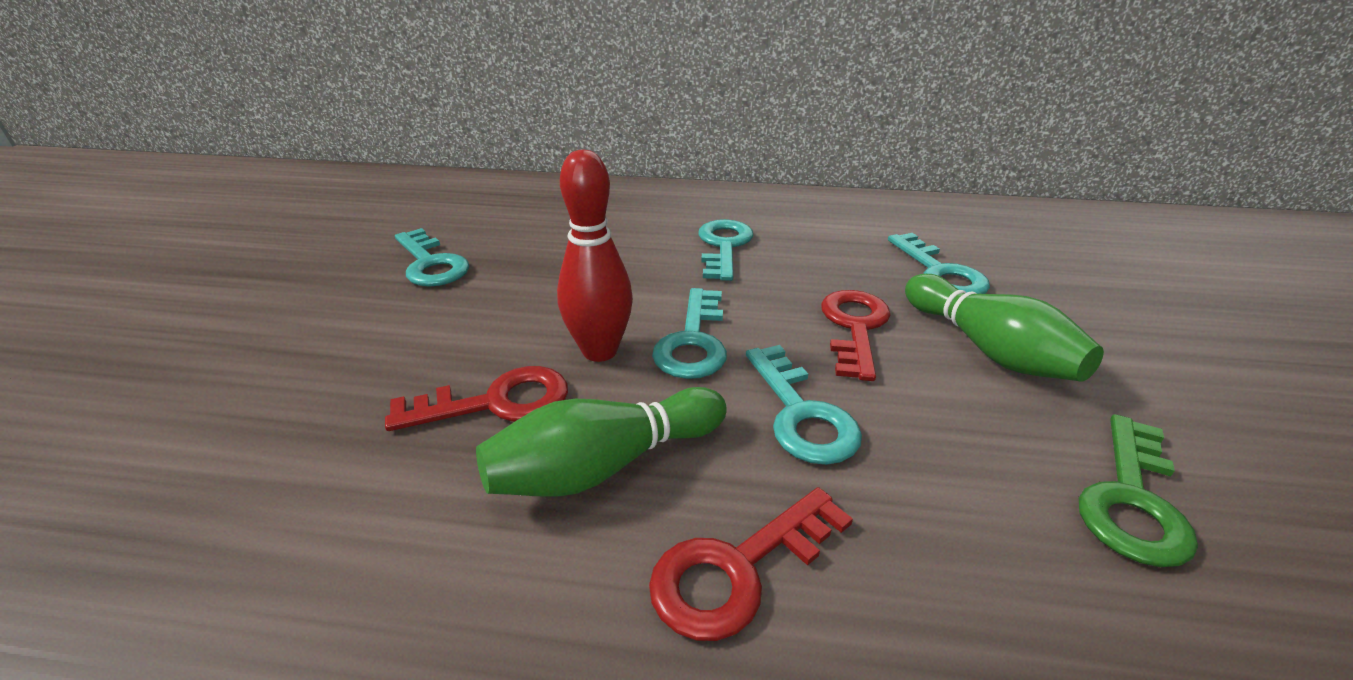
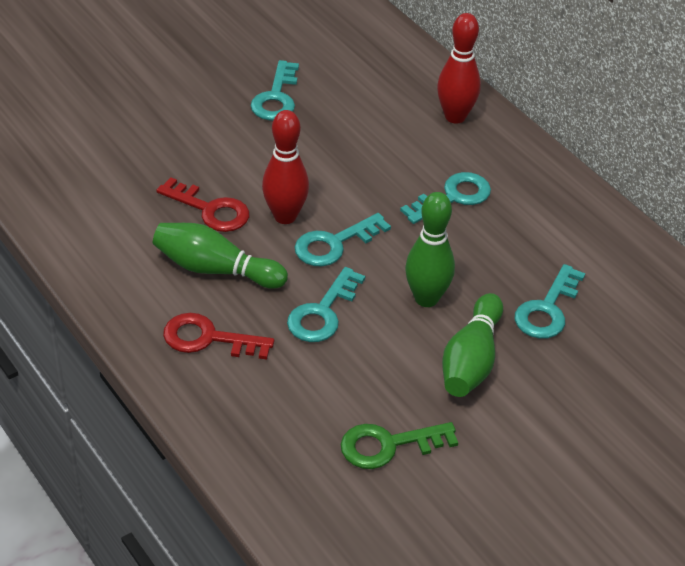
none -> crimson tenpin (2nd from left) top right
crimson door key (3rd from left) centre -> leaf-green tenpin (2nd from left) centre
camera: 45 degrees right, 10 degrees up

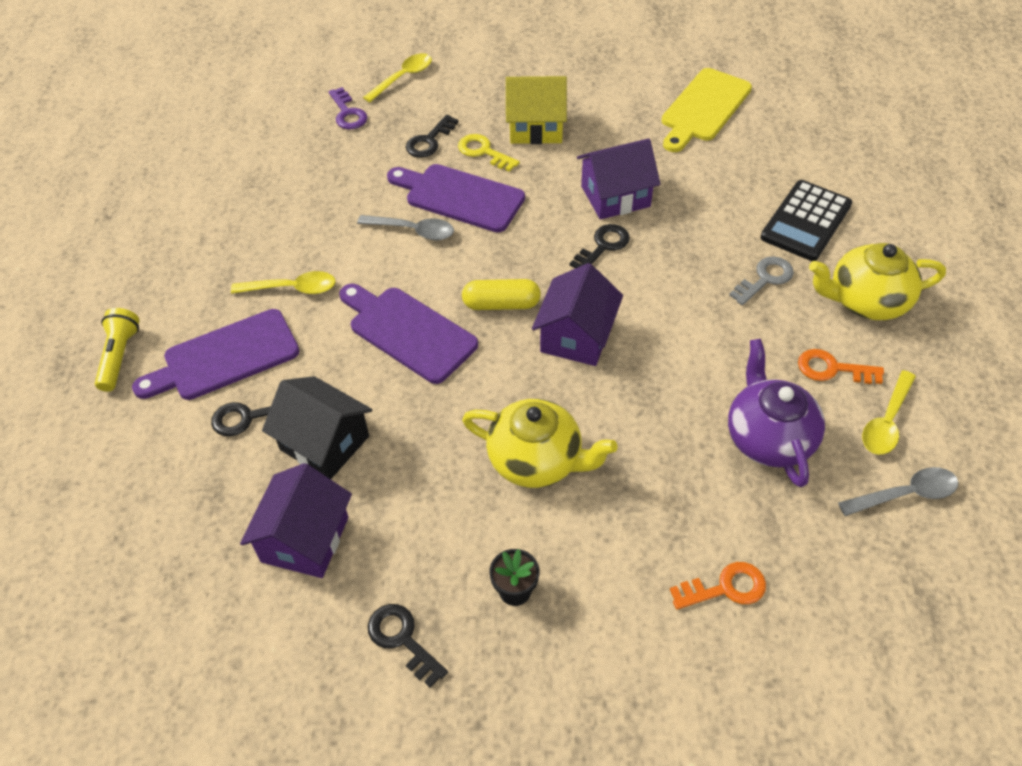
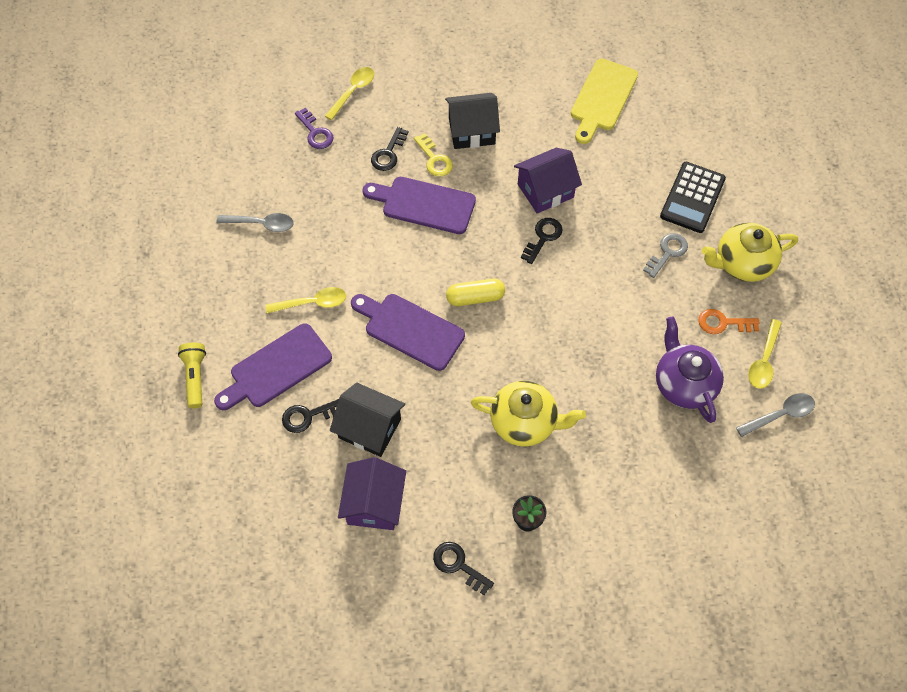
violet toy house (2nd from left) centre -> none
bright orange door key (1st from left) bottom right -> none
grey tablespoon (1st from left) top centre -> grey tablespoon (1st from left) top left, moved
golden toy house top centre -> jet-black toy house (2nd from left) top centre
golden door key top centre, 150 degrees counterclockwise
camera: 10 degrees left, 10 degrees up

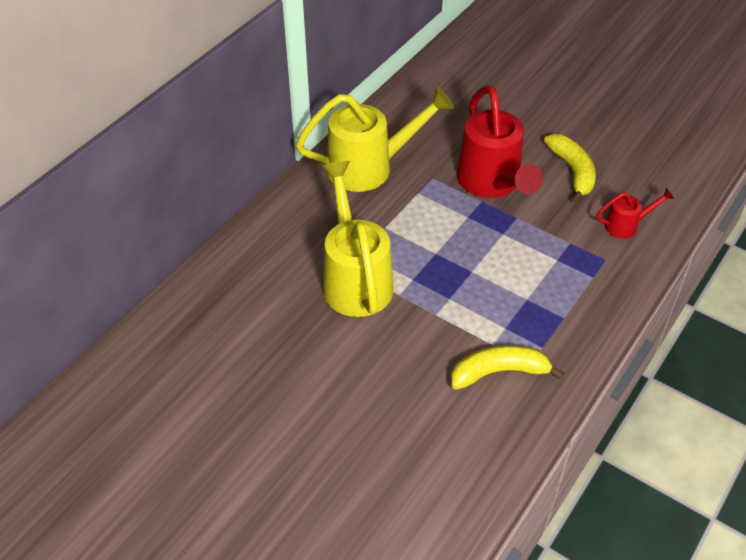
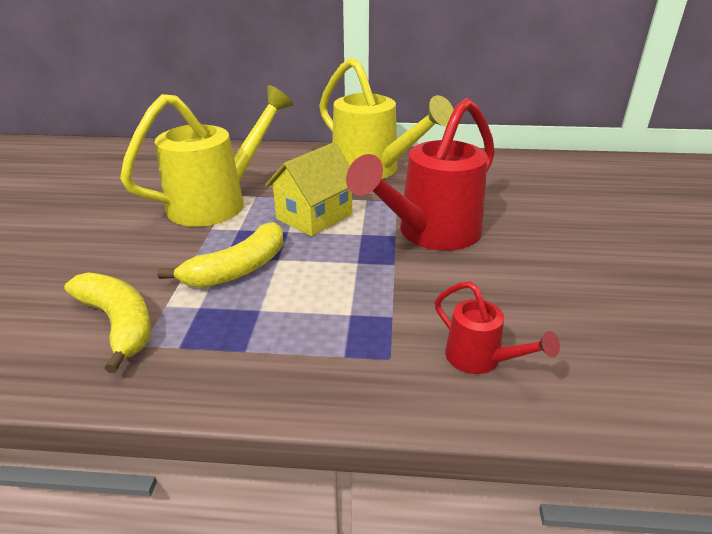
none -> golden toy house centre
golden banana (2nd from left) top right -> golden banana (2nd from left) middle left, moved
camera: 60 degrees right, 15 degrees down

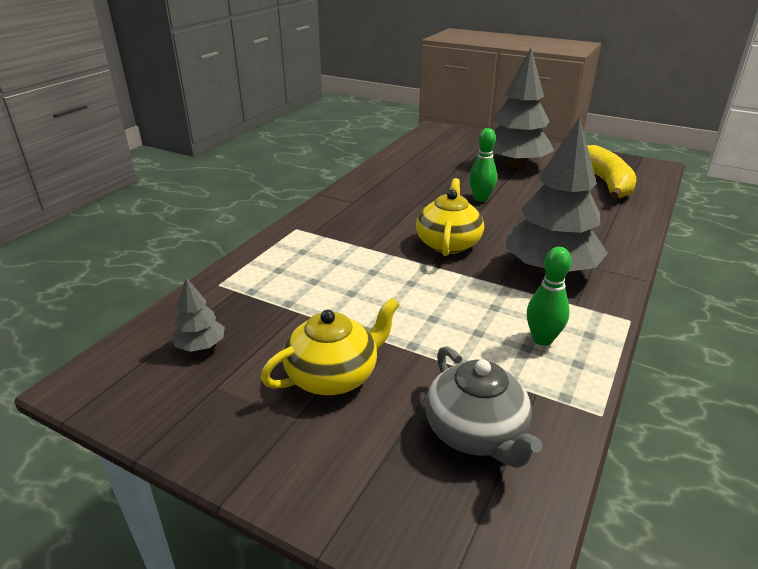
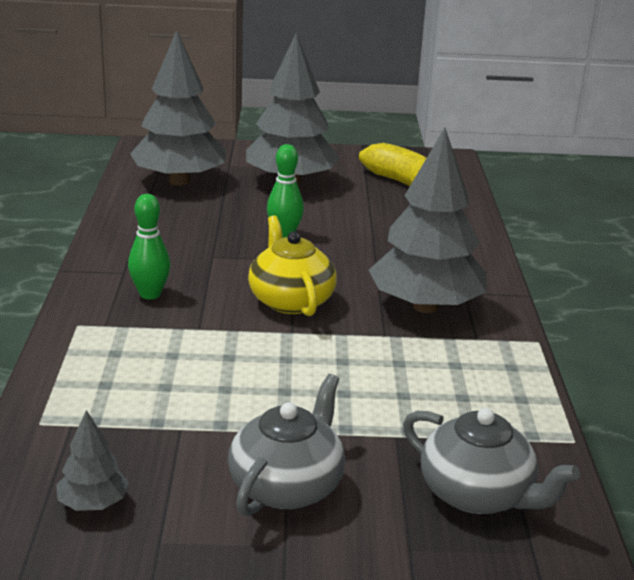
none -> grey tree (2nd from left) top left
leaf-green tenpin (2nd from left in the first image) middle right -> leaf-green tenpin (1st from left) middle left, moved
golden teapot (1st from left) centre -> grey teapot (1st from left) bottom centre
camera: 30 degrees left, 5 degrees down

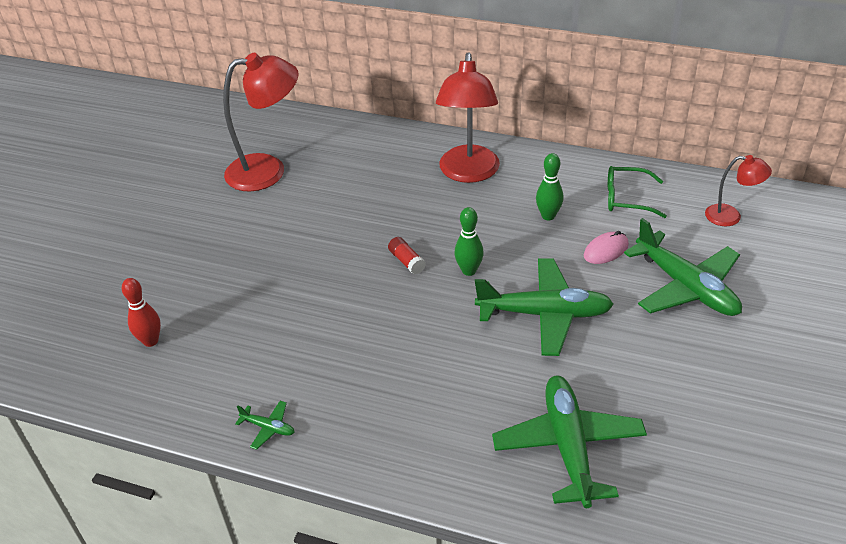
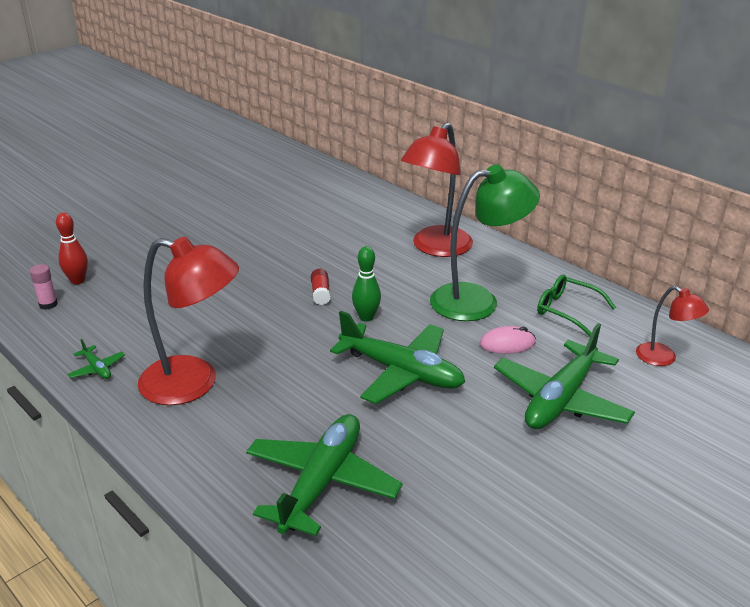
none -> rosy glue middle left
crimson reading lamp (1st from left) top left -> crimson reading lamp (1st from left) middle left, moved
leaf-green tenpin (2nd from left) centre -> leaf-green reading lamp centre
leaf-green plane (4th from left) middle right, 45 degrees clockwise
camera: 25 degrees right, 10 degrees down

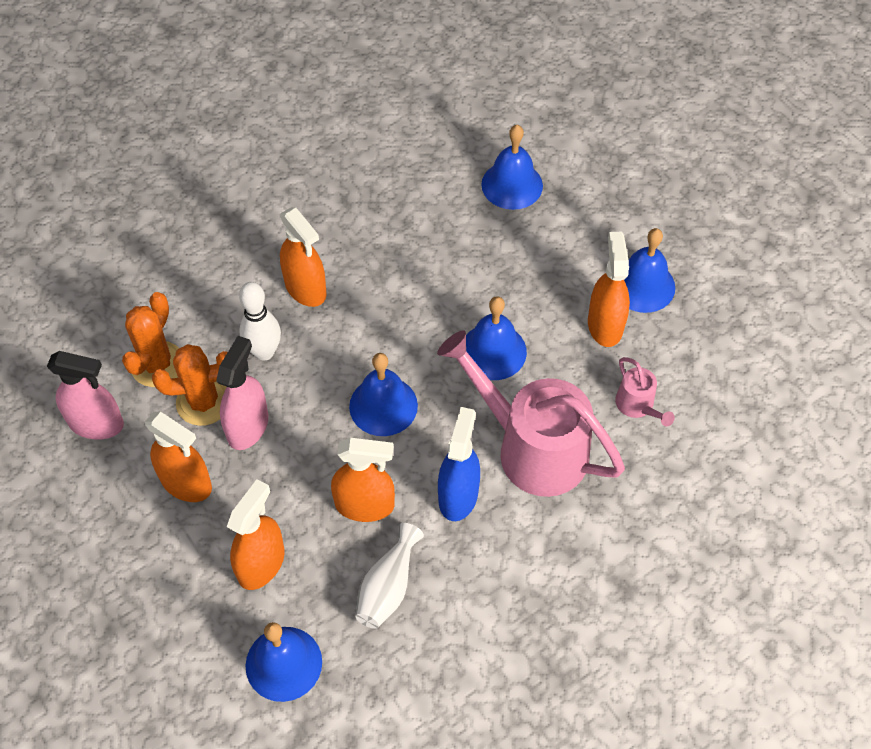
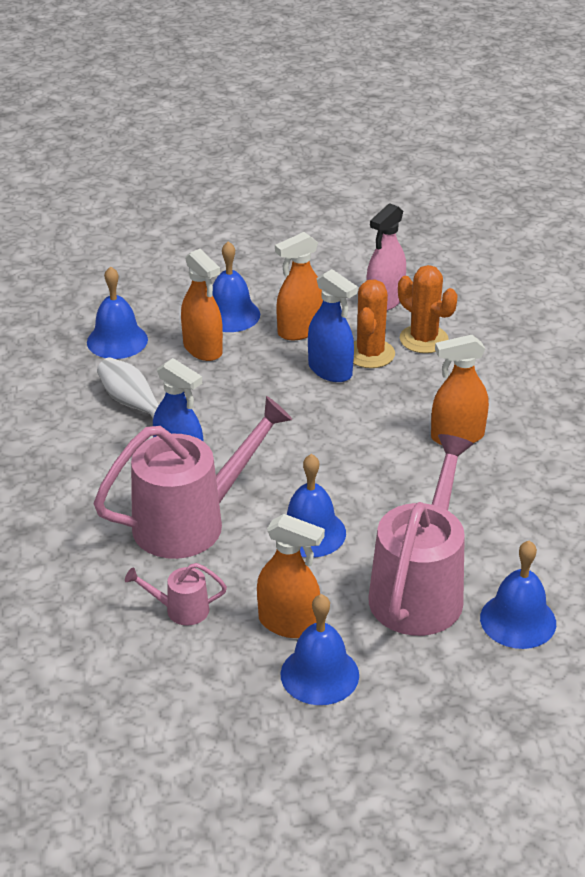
pure white tenpin middle left -> none
bright orange sprayer (4th from left) centre -> none
none -> rosy sprinkling can (3rd from left) middle right
cobalt hand bell (2nd from left) centre -> cobalt hand bell (2nd from left) top centre, moved
rosy sprayer (2nd from left) middle left -> cobalt sprayer (2nd from left) centre
camera: 115 degrees right, 20 degrees down

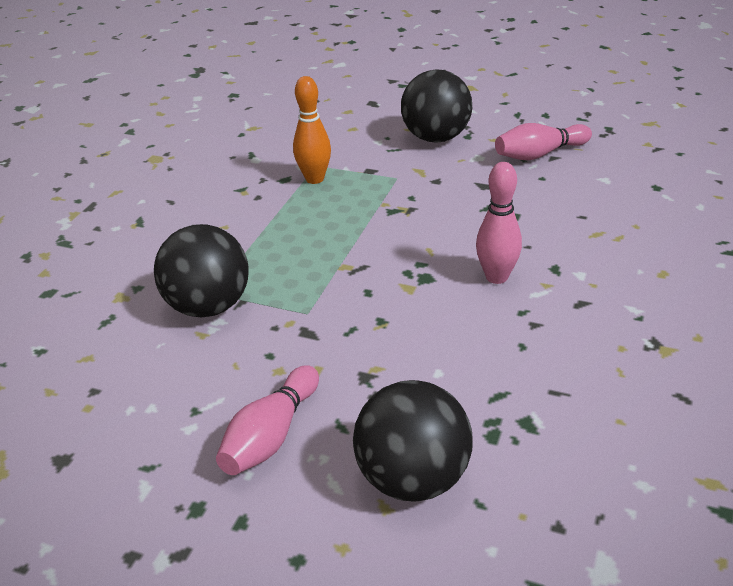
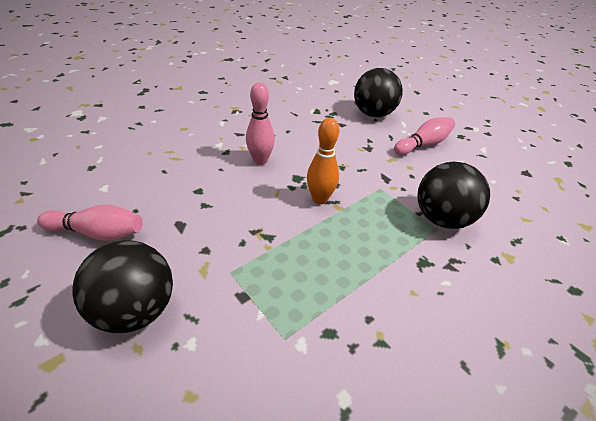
bright orange tenpin top centre -> bright orange tenpin centre, moved
camera: 155 degrees left, 5 degrees up

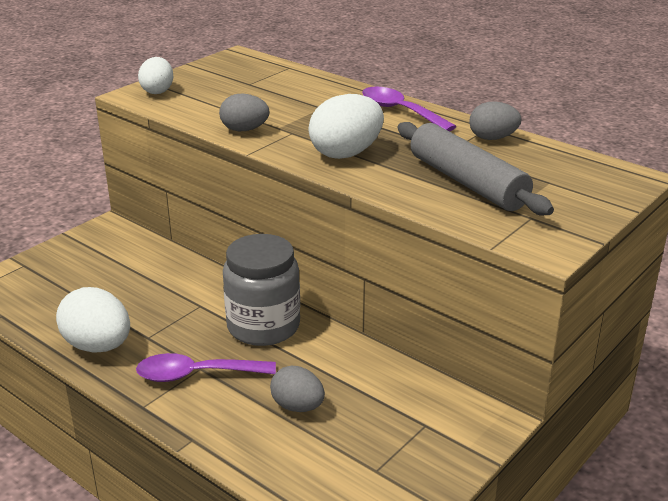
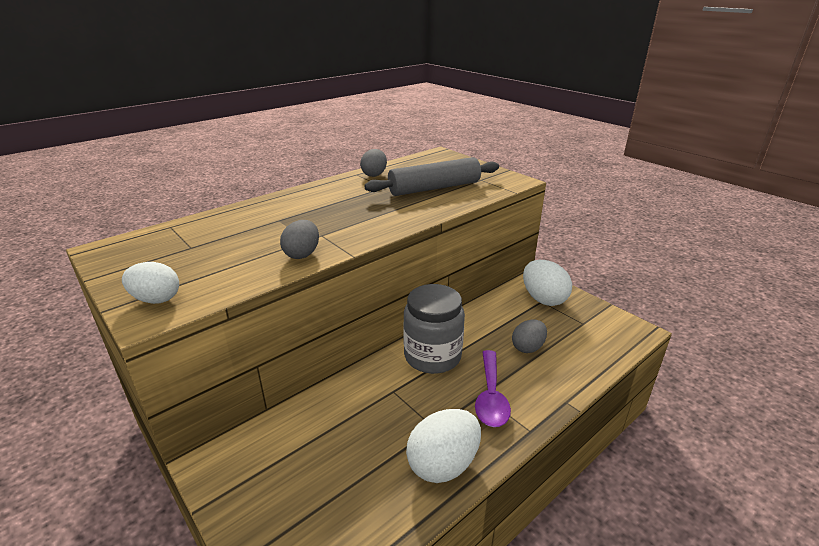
violet tablespoon (2nd from left) top centre -> none
pure white egg shape (3rd from left) top centre -> pure white egg shape (3rd from left) middle right, moved
camera: 80 degrees left, 0 degrees up

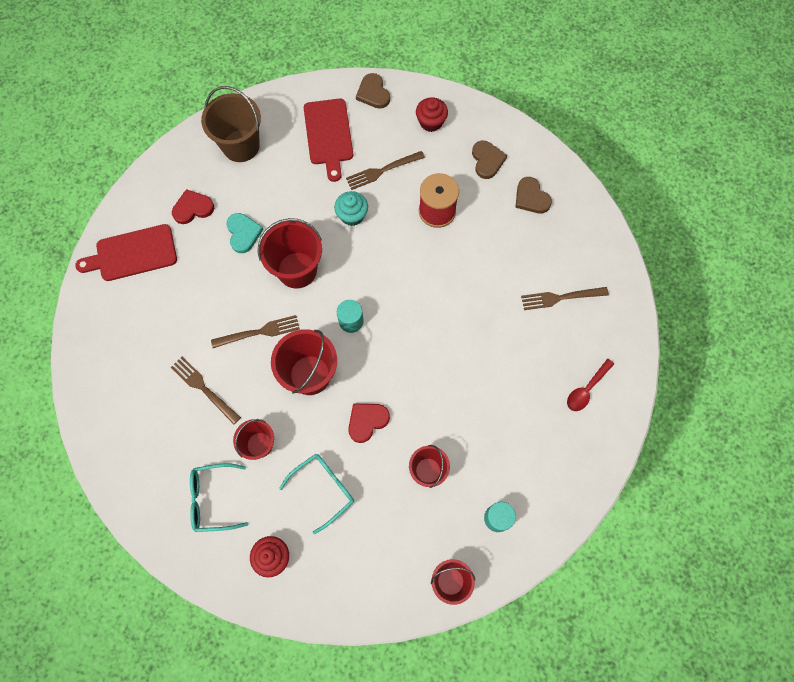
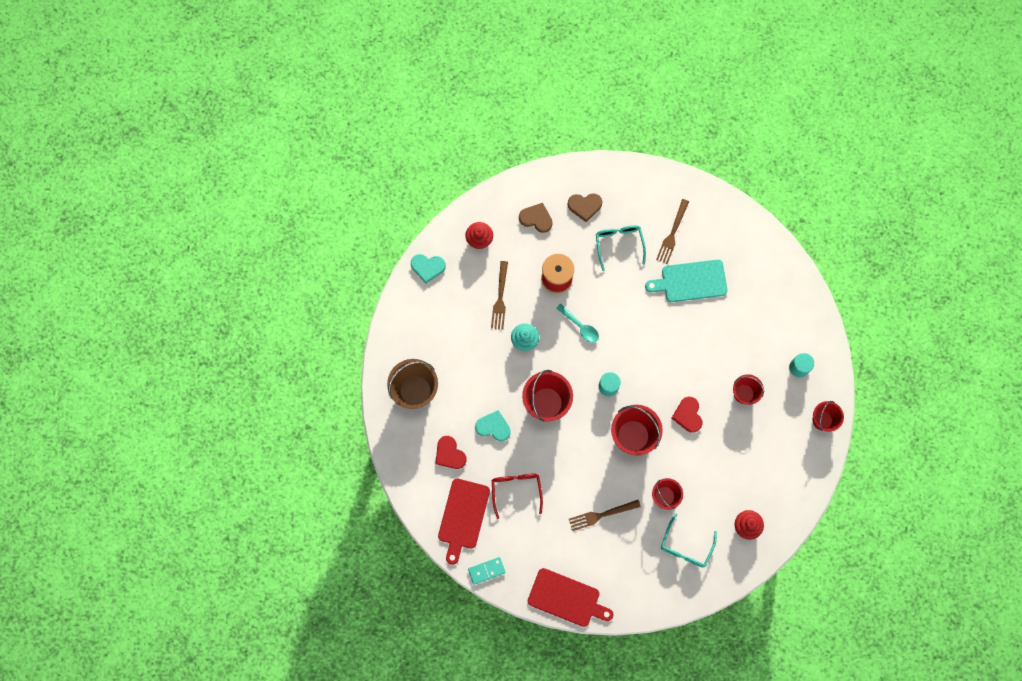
dark brown fork (2nd from left) middle left -> none
crimson tablespoon middle right -> none
none -> teal domino bottom centre
none -> crimson glasses bottom centre
none -> teal tablespoon centre
none -> teal chopping board middle right
teal glasses (2nd from left in the first image) bottom centre -> teal glasses (1st from left) centre, moved
crimson chopping board (2nd from left) top centre -> crimson chopping board (2nd from left) bottom centre, moved
dark brown heart shape (1st from left) top centre -> teal heart shape (1st from left) centre
crimson heart shape (1st from left) top left -> crimson heart shape (1st from left) centre, 45 degrees counterclockwise
camera: 60 degrees left, 5 degrees up

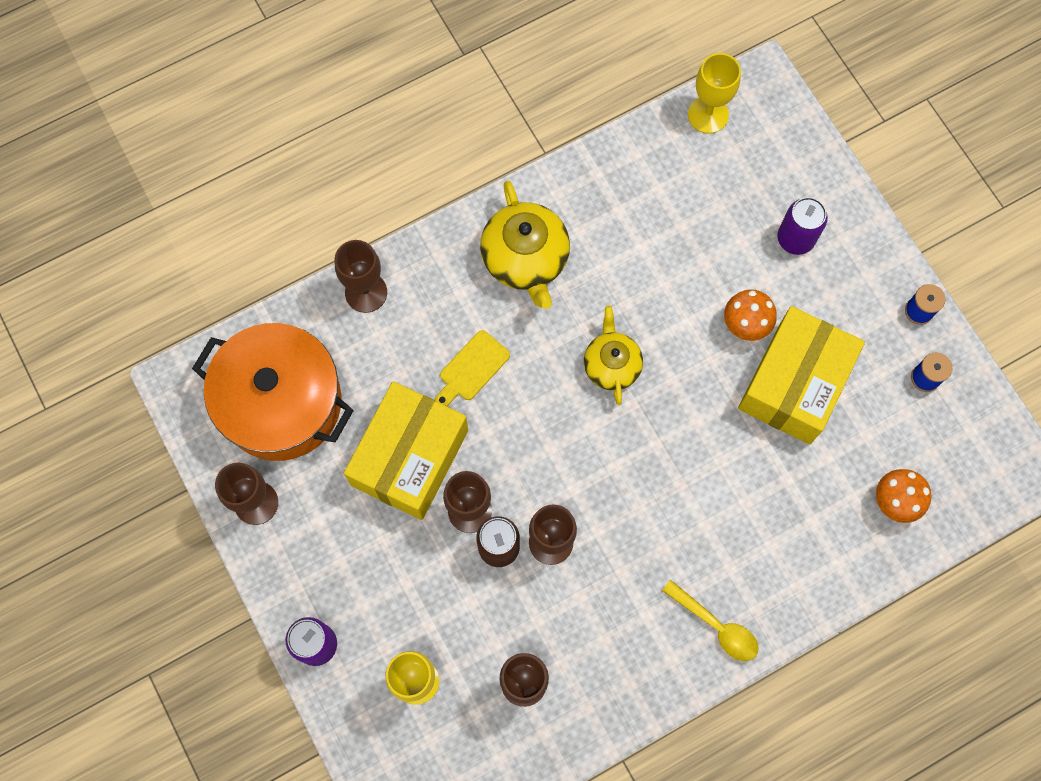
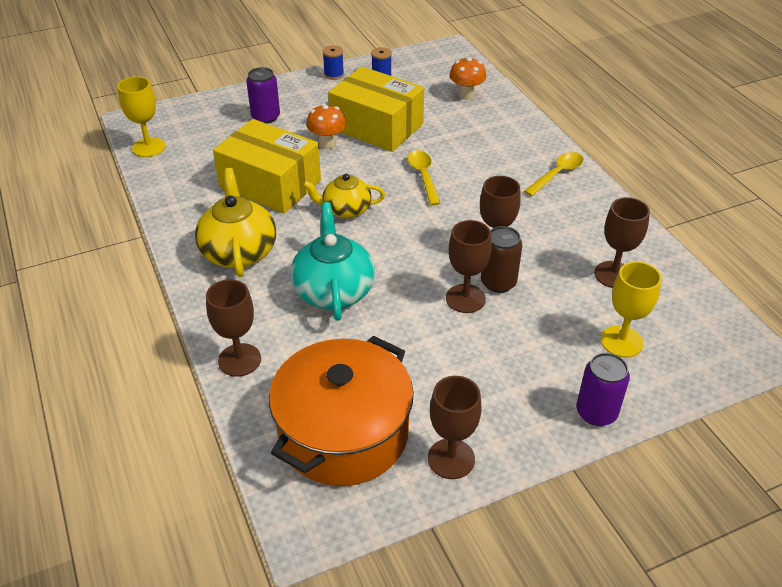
none -> golden tablespoon (1st from left) top centre
golden package (1st from left) centre -> golden package (1st from left) top centre, moved
golden chopping board centre -> teal teapot centre
golden teapot (1st from left) top centre -> golden teapot (1st from left) middle left, 90 degrees counterclockwise
camera: 85 degrees left, 30 degrees down

